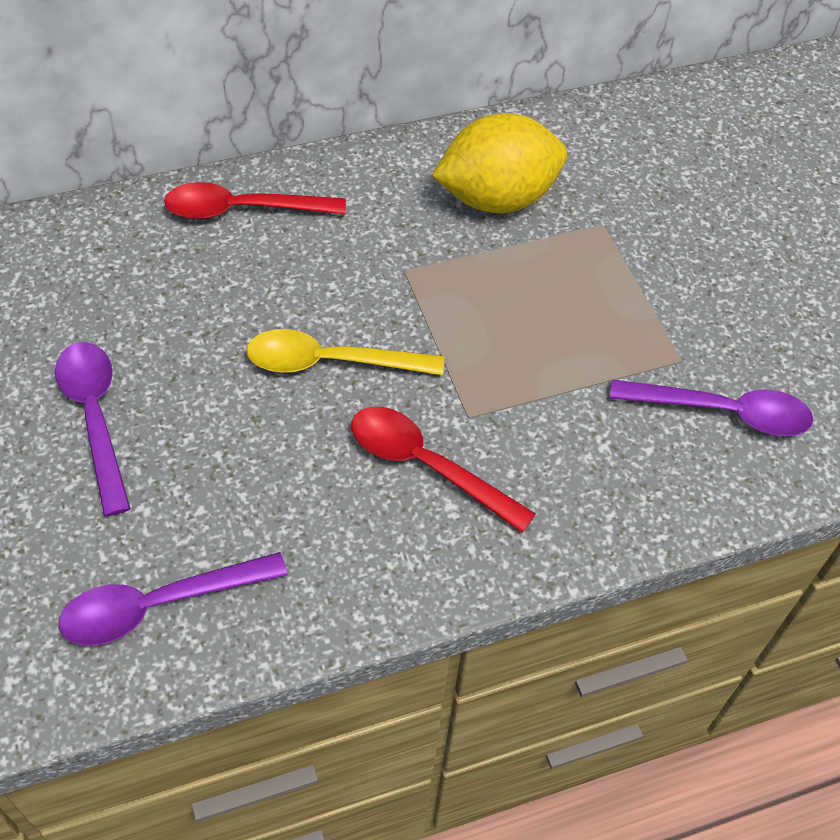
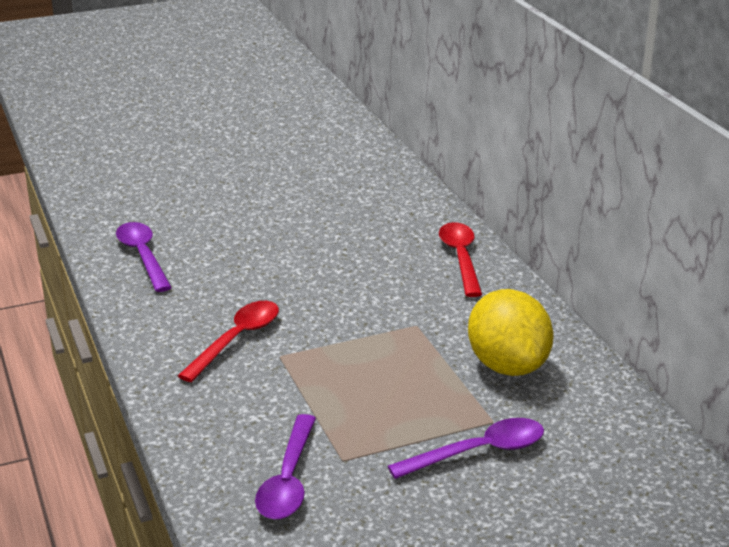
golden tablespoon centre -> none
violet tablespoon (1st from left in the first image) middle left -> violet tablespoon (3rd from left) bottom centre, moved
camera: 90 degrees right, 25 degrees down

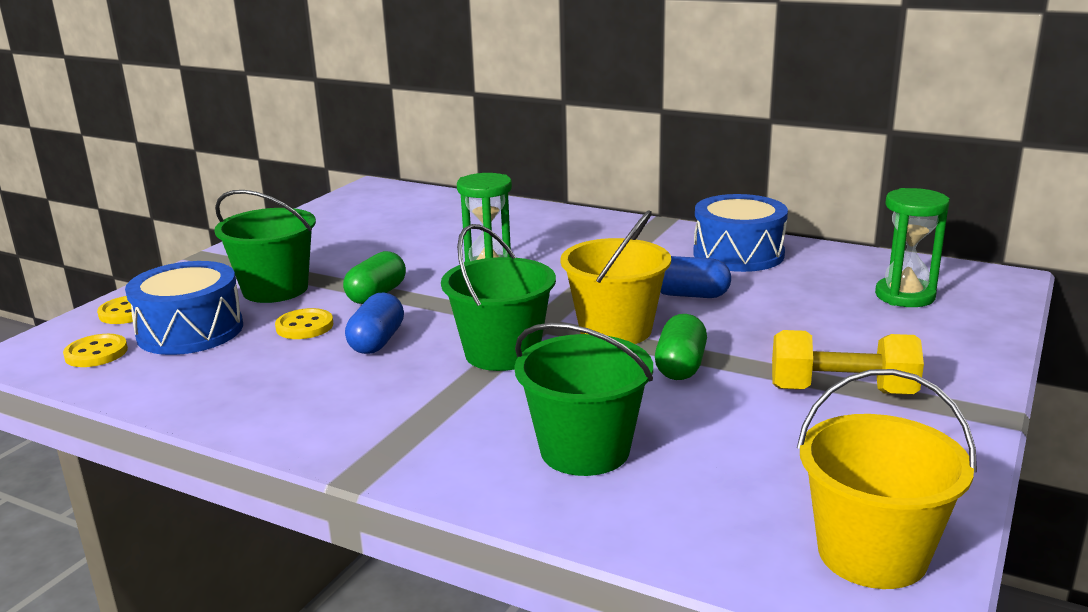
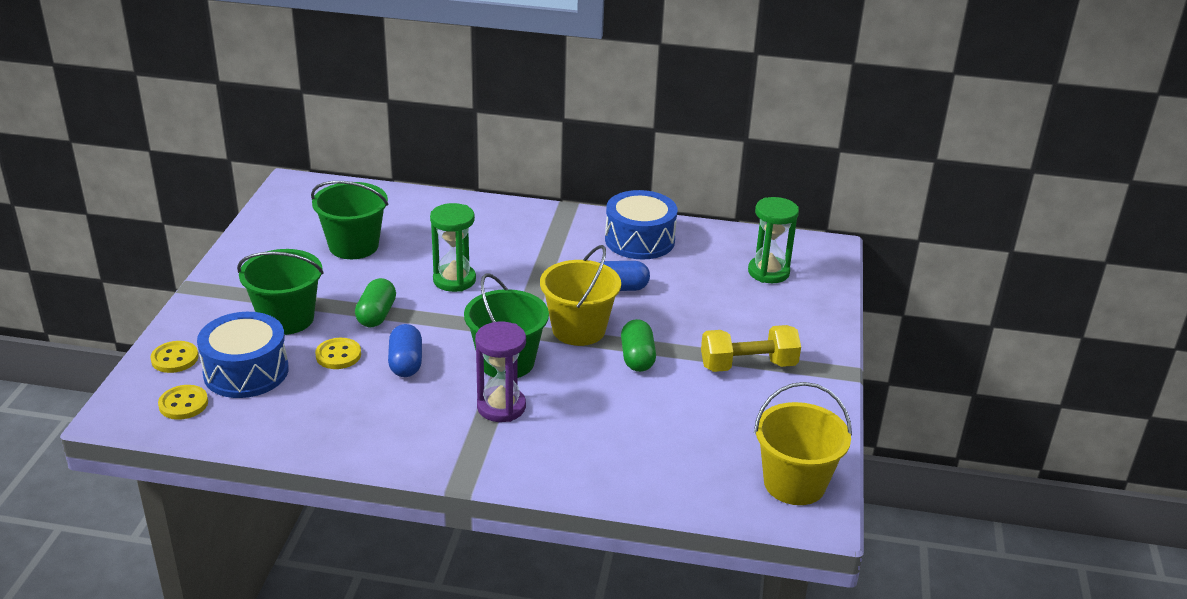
none -> violet sandglass centre
leaf-green pail (3rd from left in the first image) centre -> leaf-green pail (2nd from left) middle left, moved
camera: 20 degrees left, 10 degrees up

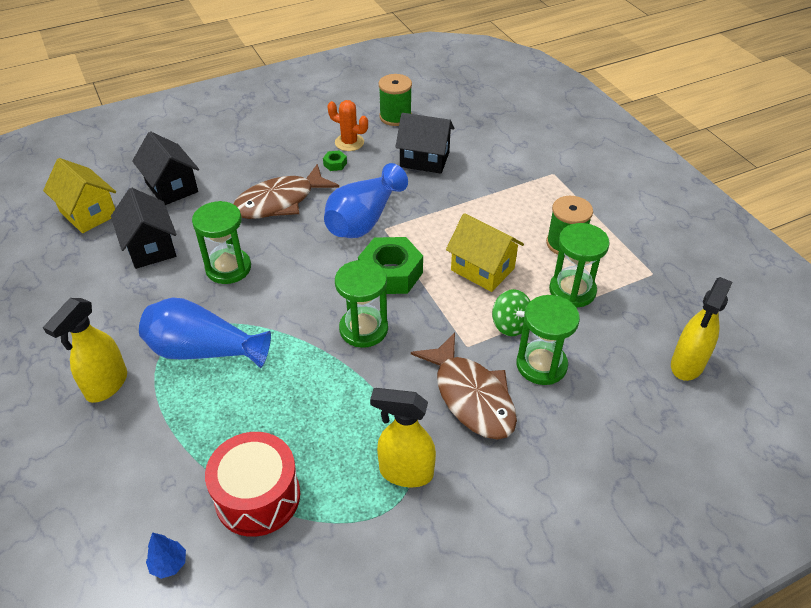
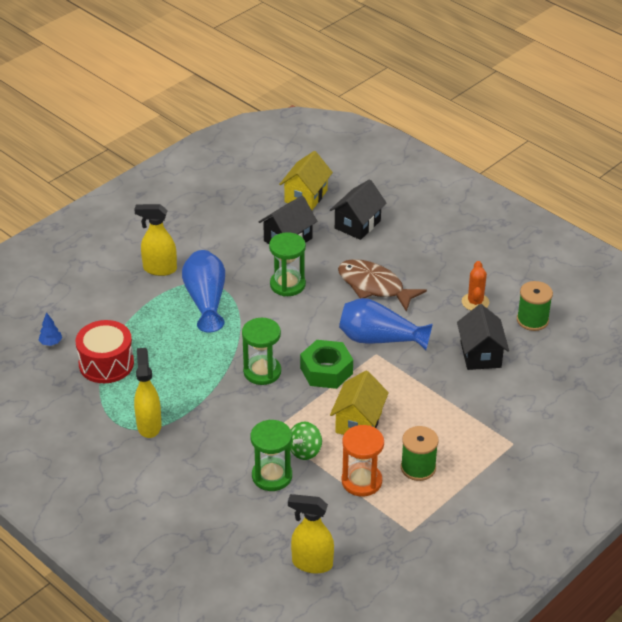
leaf-green hex nut (1st from left) top centre -> none
dark brown fish figure (2nd from left) centre -> none
leaf-green sandglass (4th from left) middle right -> bright orange sandglass bottom centre
camera: 70 degrees right, 5 degrees down

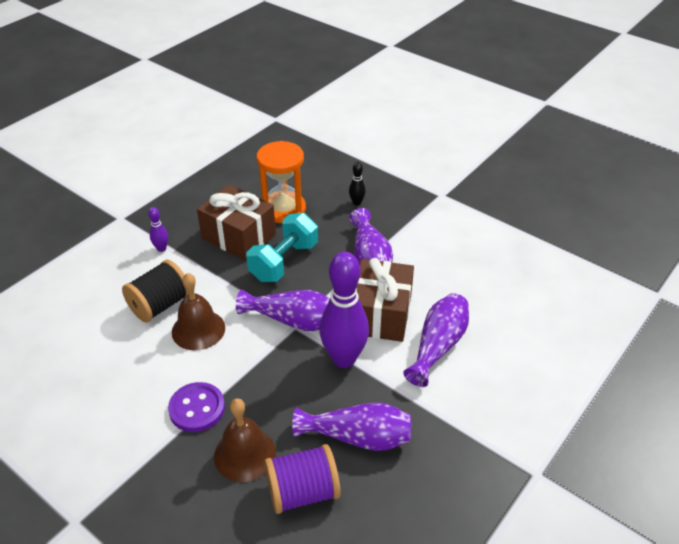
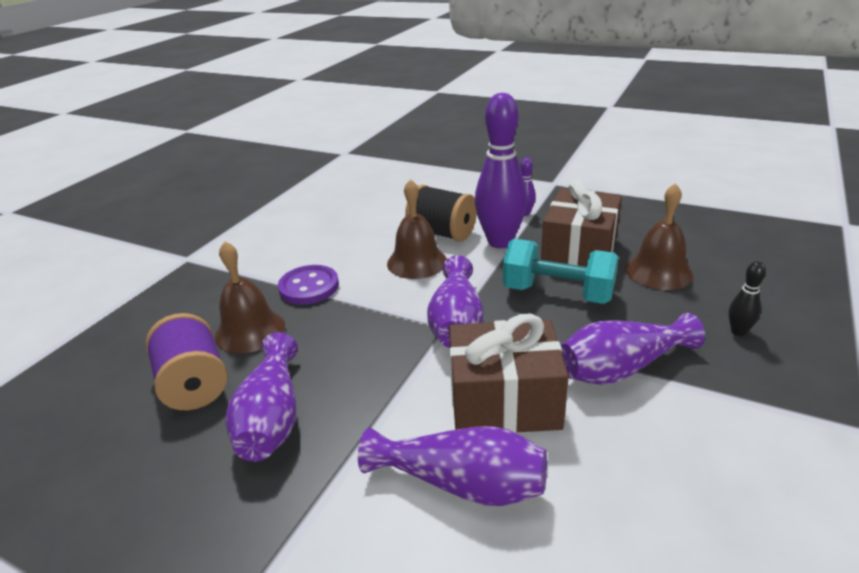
violet tenpin (2nd from left in the first image) centre -> violet tenpin (1st from left) top centre, moved
bright orange sandglass centre -> dark brown hand bell (3rd from left) middle right
camera: 80 degrees right, 10 degrees down

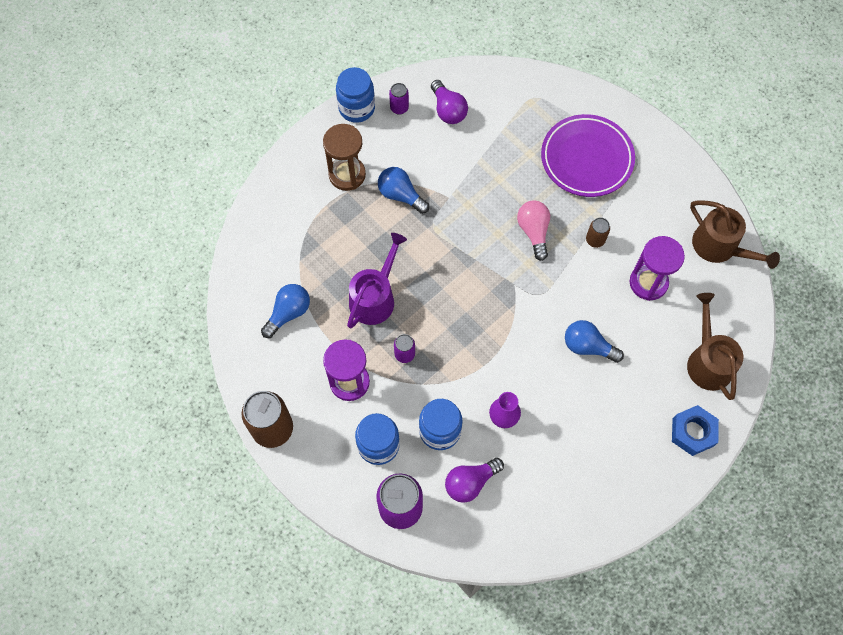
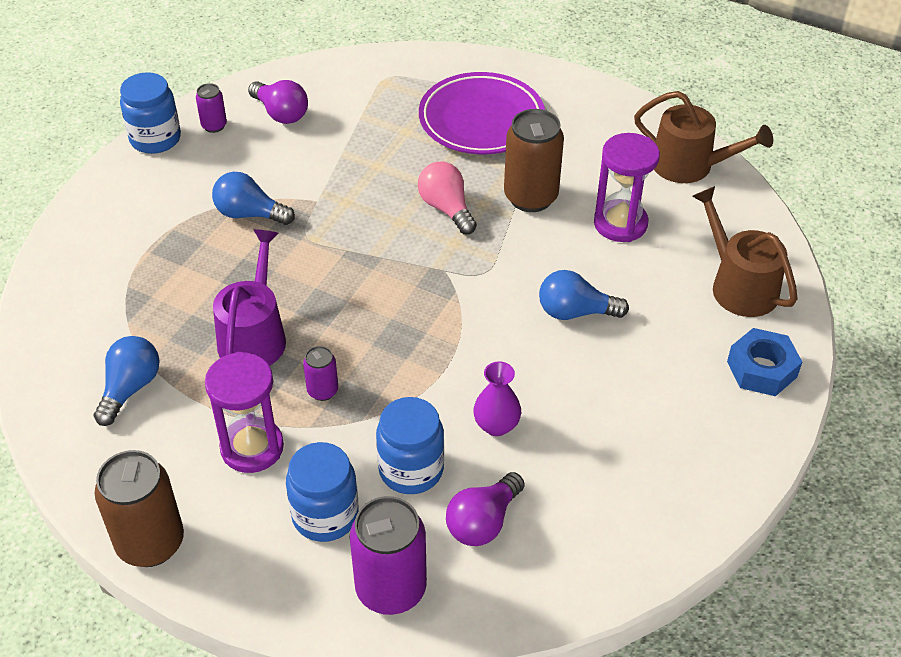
dark brown sandglass top centre -> none
dark brown can (2nd from left) middle right -> dark brown can (2nd from left) top centre, x1.99
camera: 20 degrees left, 20 degrees down

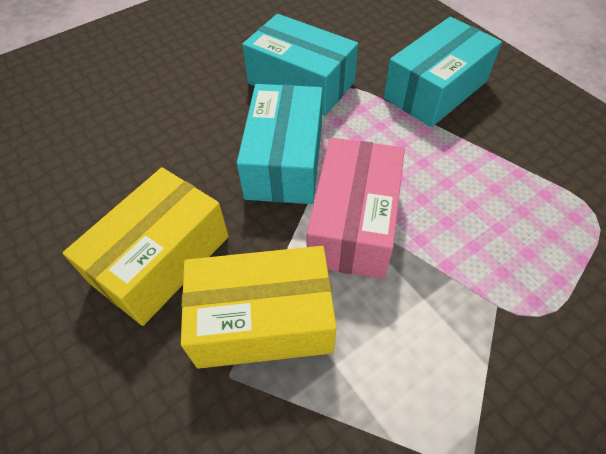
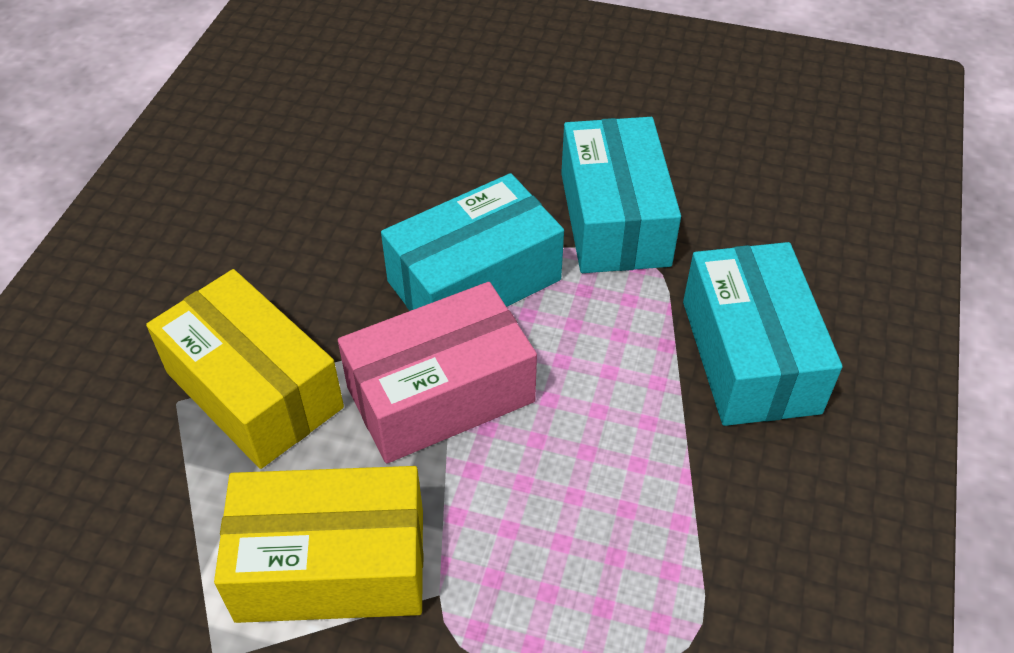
golden package (1st from left in the first image) middle left -> golden package (2nd from left) bottom left, moved
teal package (3rd from left) top right -> teal package (3rd from left) middle right, 75 degrees clockwise
camera: 50 degrees right, 5 degrees down

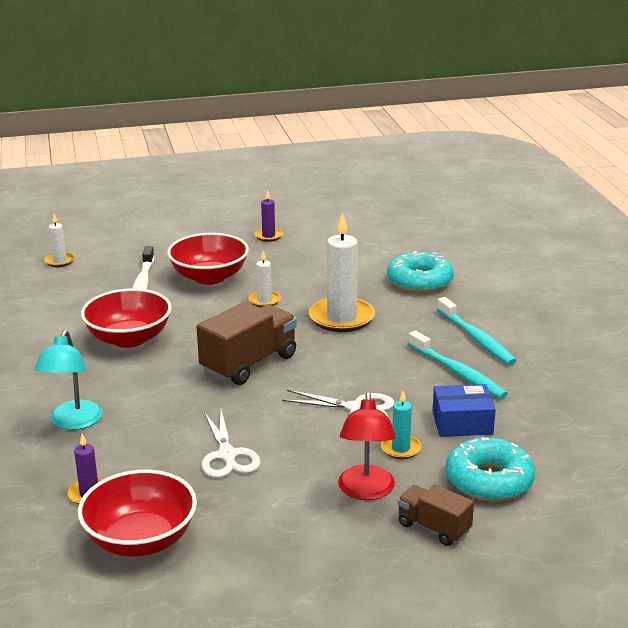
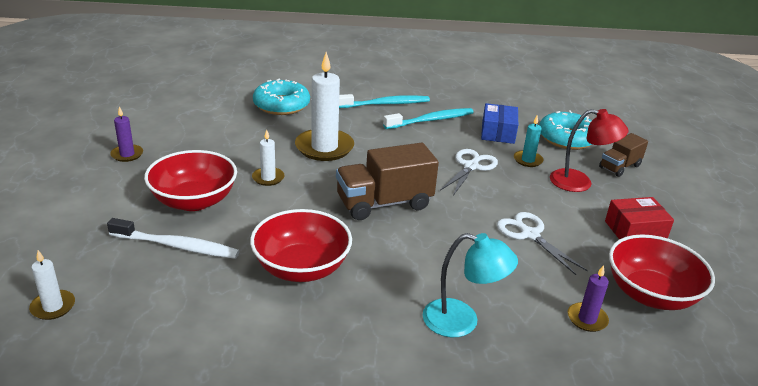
none -> crimson package middle right
dark brown lorry (1st from left) centre, 75 degrees counterclockwise
pure white shears (1st from left in the first image) bottom centre -> pure white shears (2nd from left) middle right, 120 degrees counterclockwise
camera: 80 degrees left, 5 degrees up

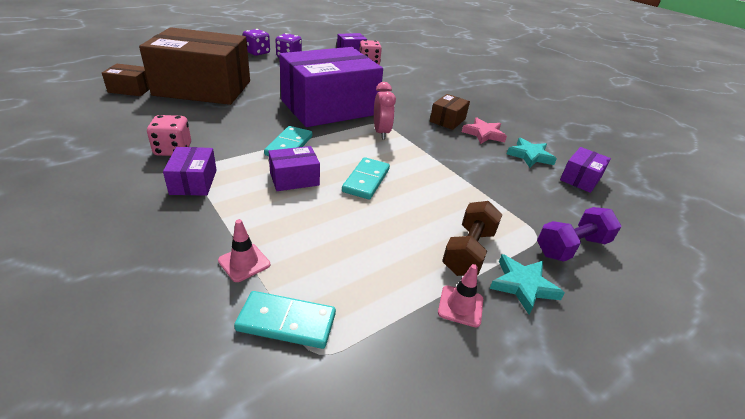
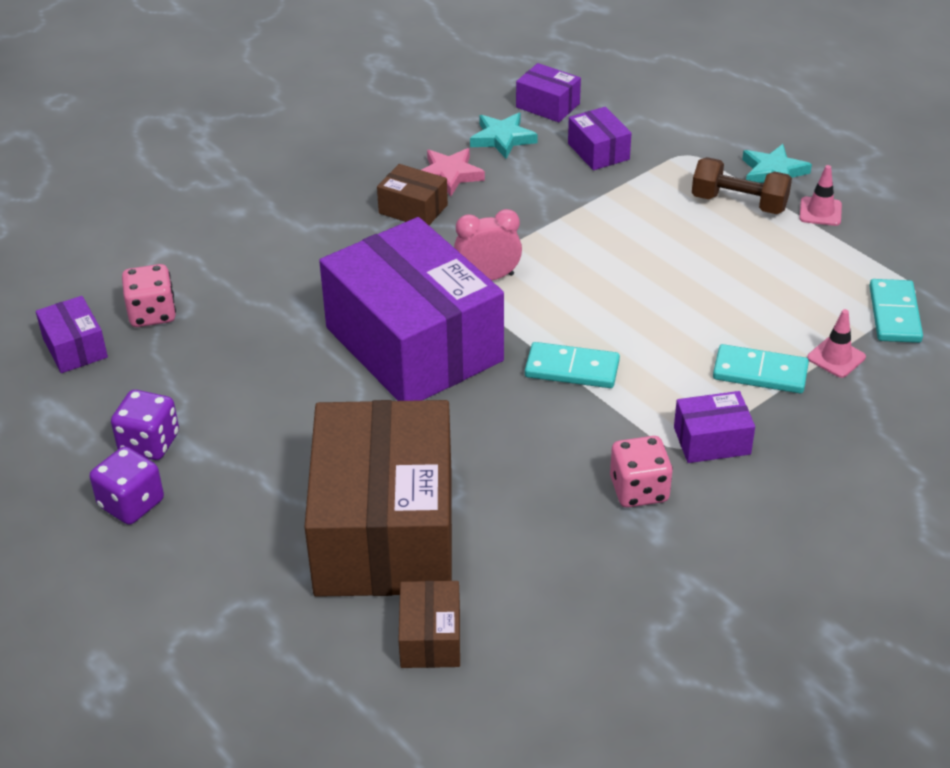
violet hand weight middle right -> none
violet package (2nd from left in the first image) centre -> violet package (4th from left) top centre, moved
teal domino (3rd from left in the first image) centre -> teal domino (2nd from left) middle right, moved
camera: 90 degrees left, 5 degrees up

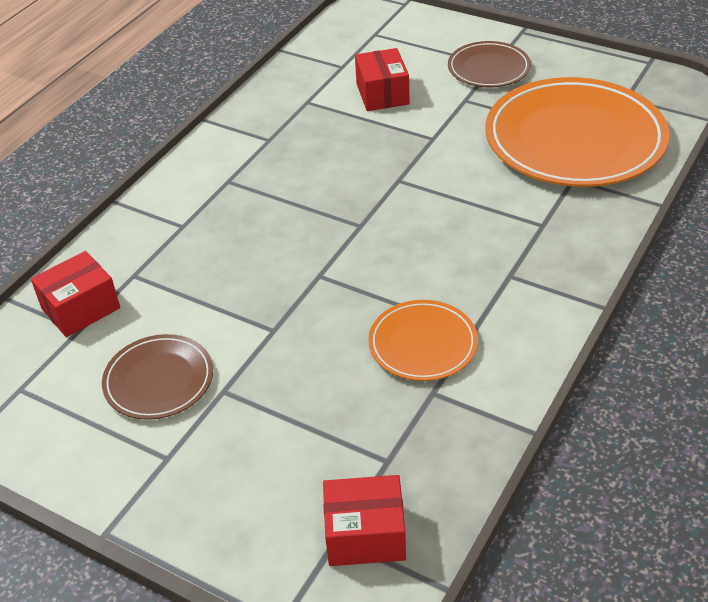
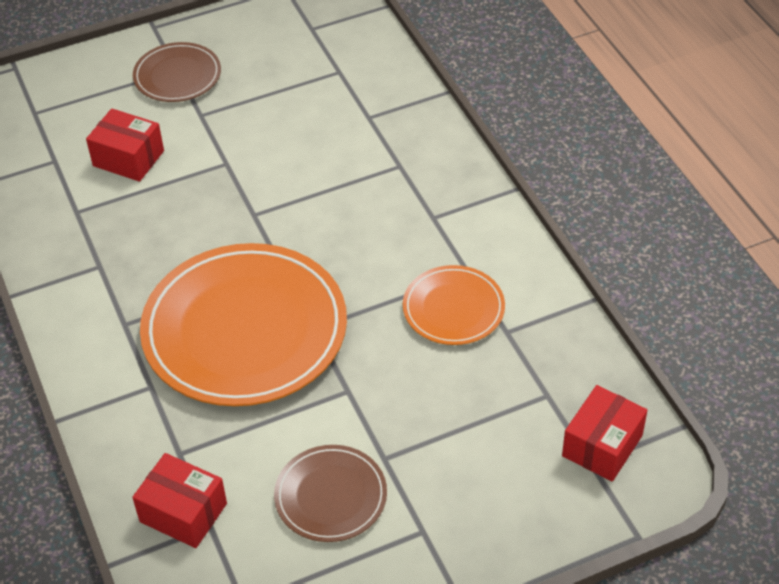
bright orange dinner plate (2nd from left in the first image) top right -> bright orange dinner plate (1st from left) middle left, moved
crimson package (1st from left in the first image) middle left -> crimson package (2nd from left) bottom left, 60 degrees counterclockwise
camera: 55 degrees left, 5 degrees up

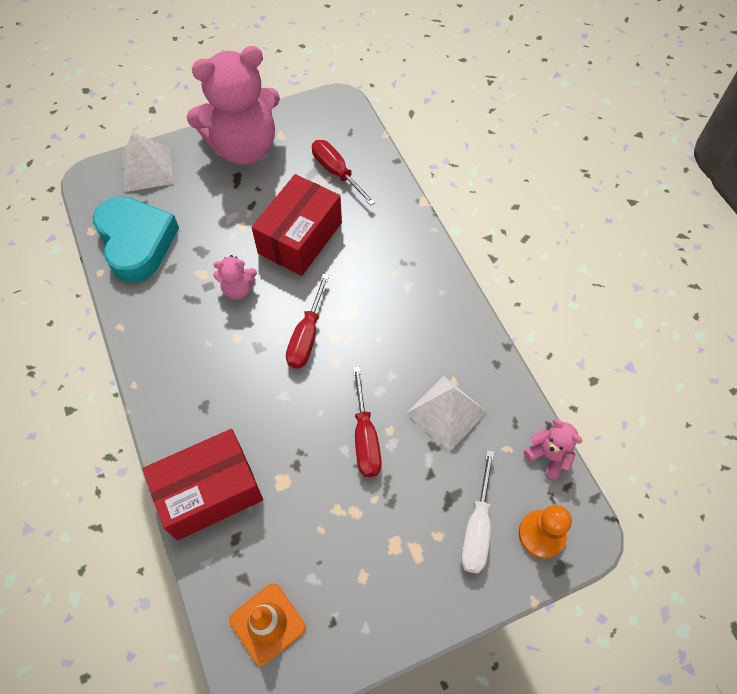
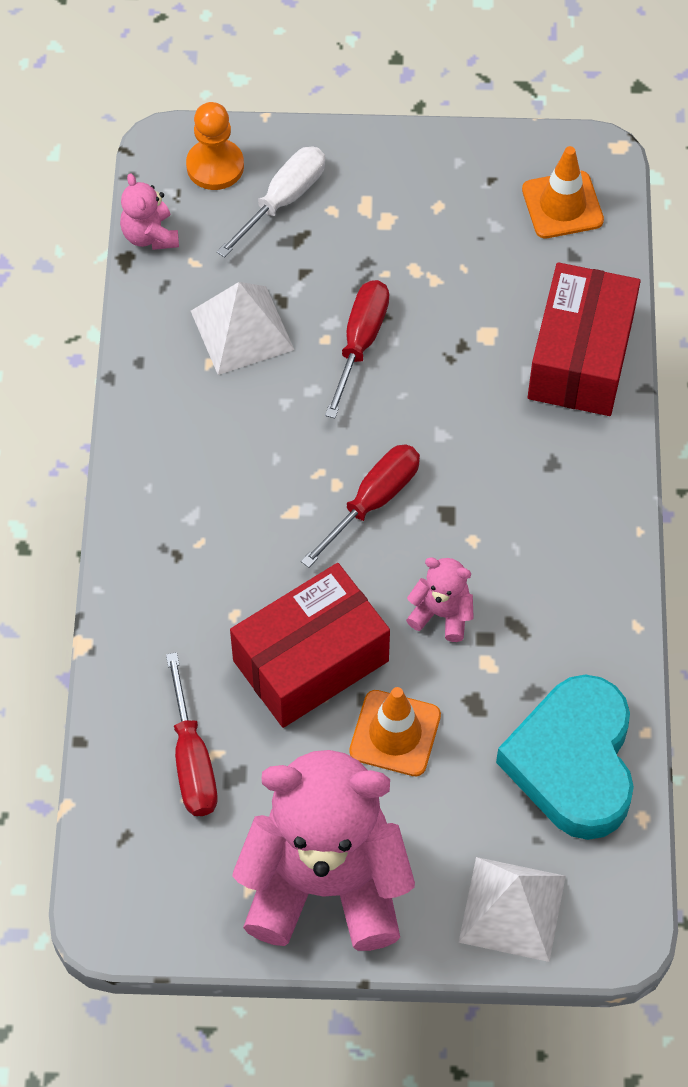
none -> bright orange road cone (1st from left) bottom centre
crimson package (1st from left in the first image) bottom left -> crimson package (2nd from left) top right, 75 degrees counterclockwise
camera: 155 degrees left, 0 degrees up

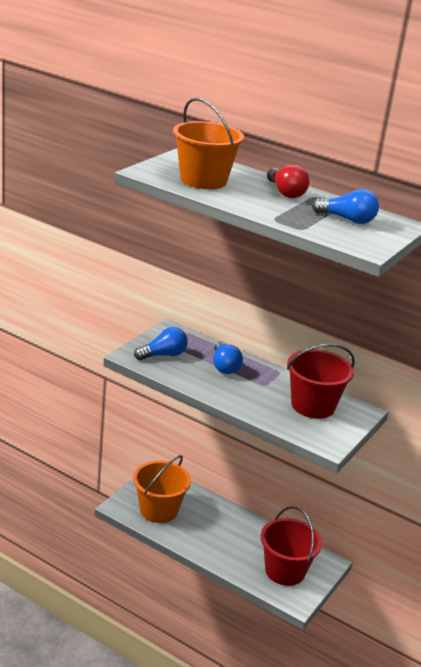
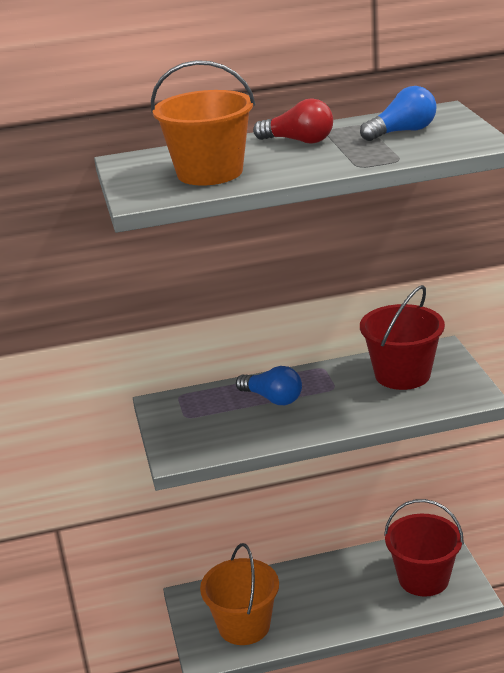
cobalt bulb (1st from left) centre -> none
camera: 40 degrees left, 0 degrees up

